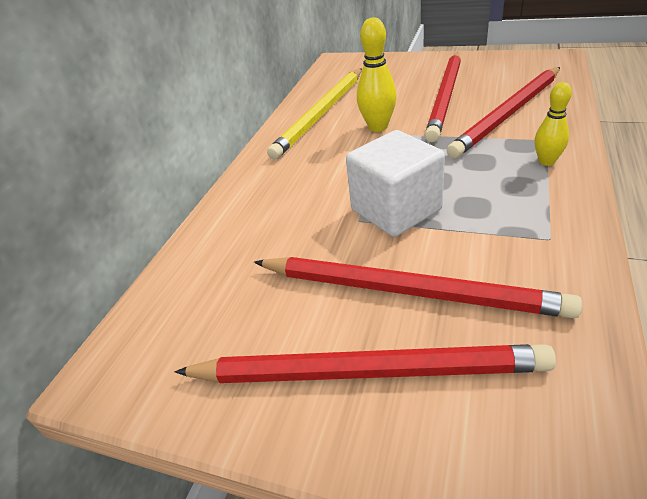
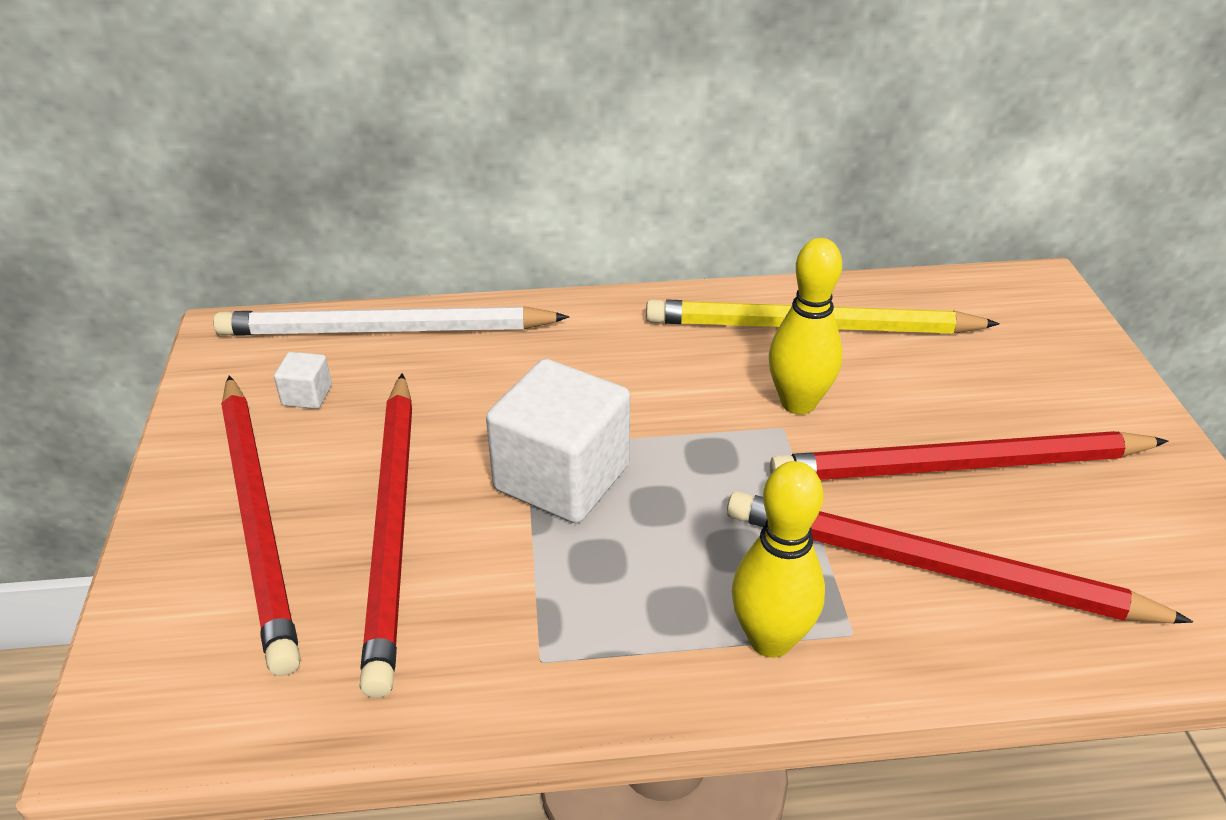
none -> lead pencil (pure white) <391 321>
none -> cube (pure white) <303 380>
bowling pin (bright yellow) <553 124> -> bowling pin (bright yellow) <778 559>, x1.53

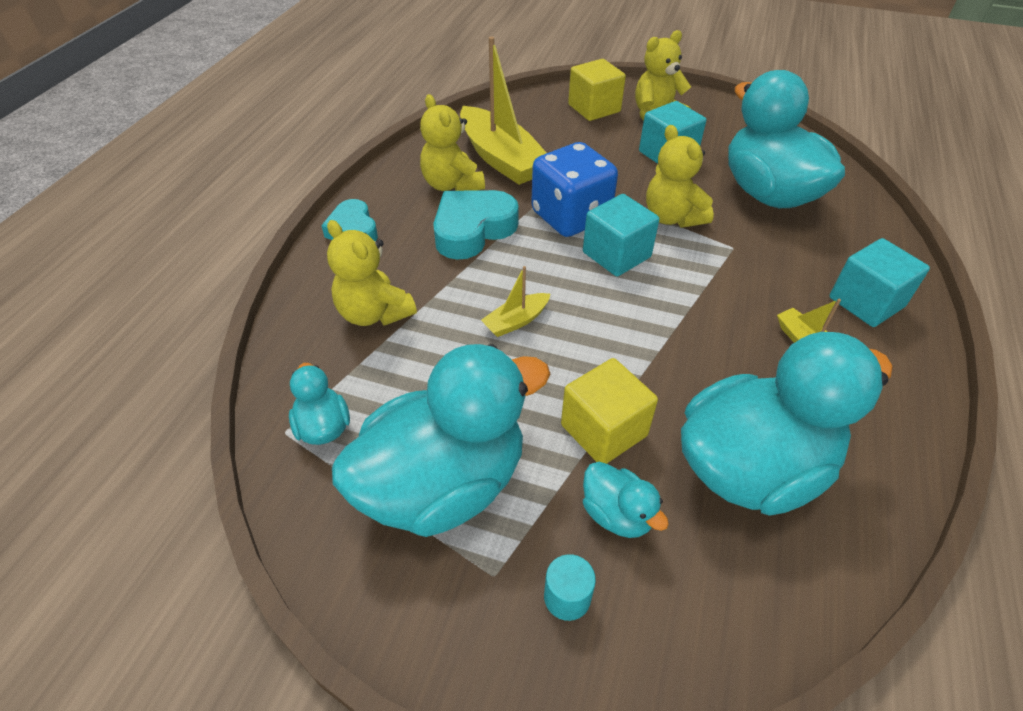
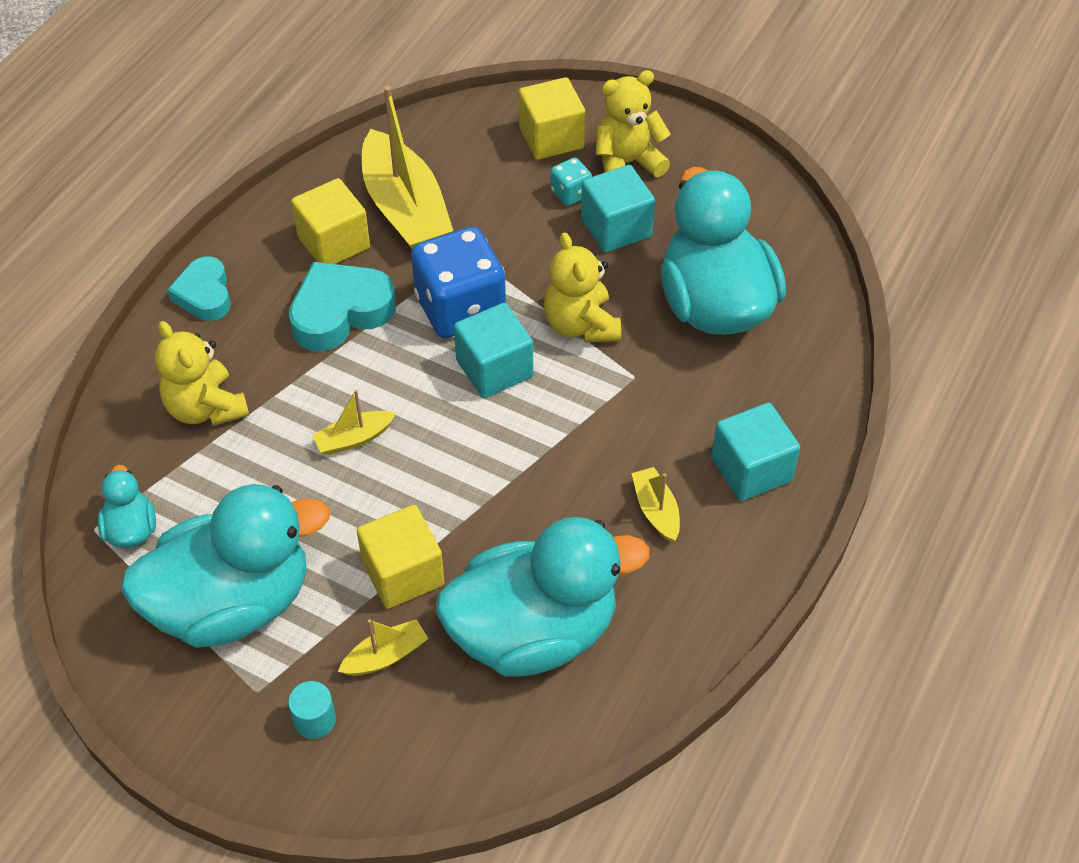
none -> dice (turquoise) <571 181>
stuffed bear (bright yellow) <452 142> -> cube (bright yellow) <330 221>
duck (turquoise) <626 500> -> toy boat (bright yellow) <383 647>

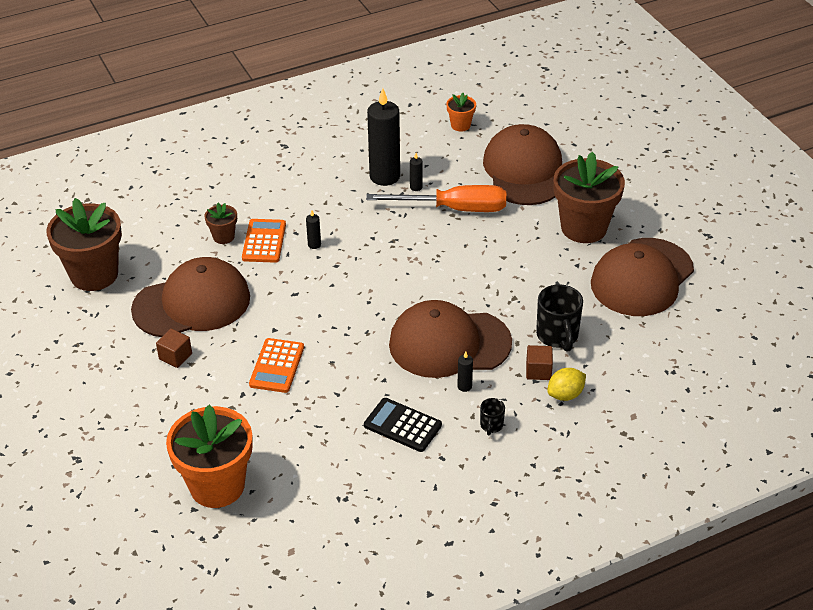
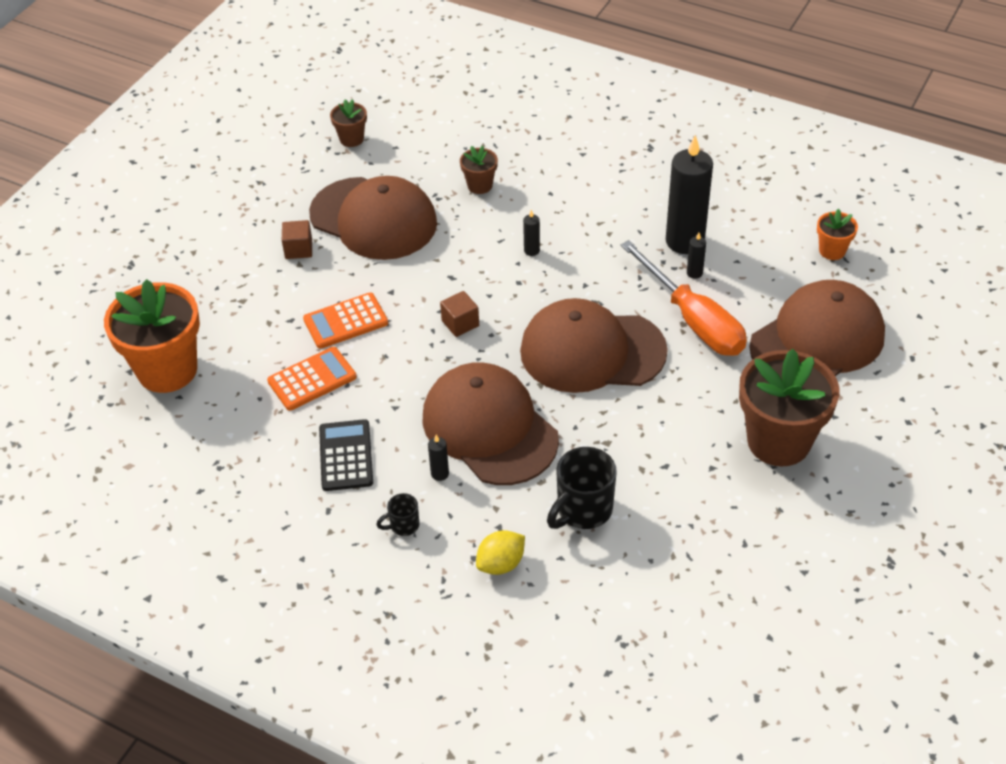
adding machine (orange) <264 241> -> adding machine (orange) <312 379>, shifted
cube (russet) <539 362> -> cube (russet) <459 314>, shifted
cap (russet) <642 277> -> cap (russet) <594 345>, shifted
citrus fruit (bright yellow) <566 384> -> citrus fruit (bright yellow) <500 552>, 60 degrees counterclockwise
plant pot (russet) <84 244> -> plant pot (russet) <348 123>, x0.47

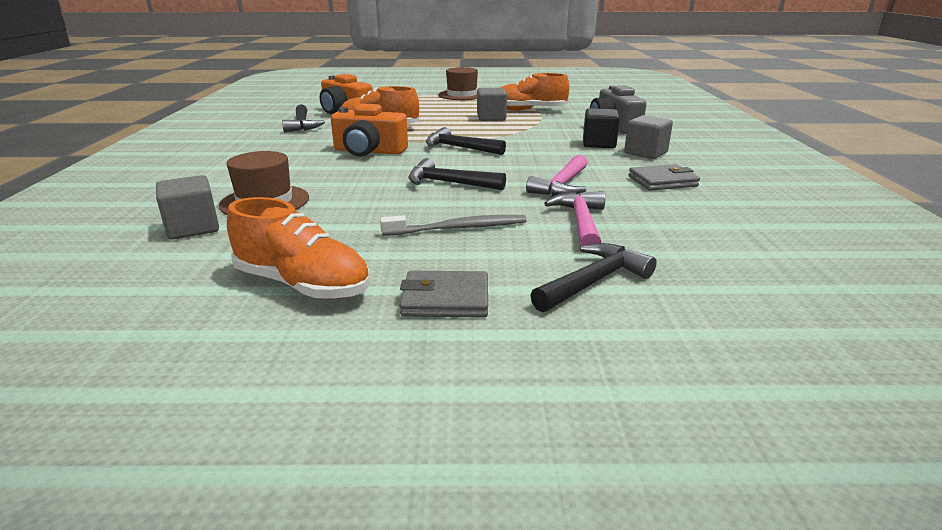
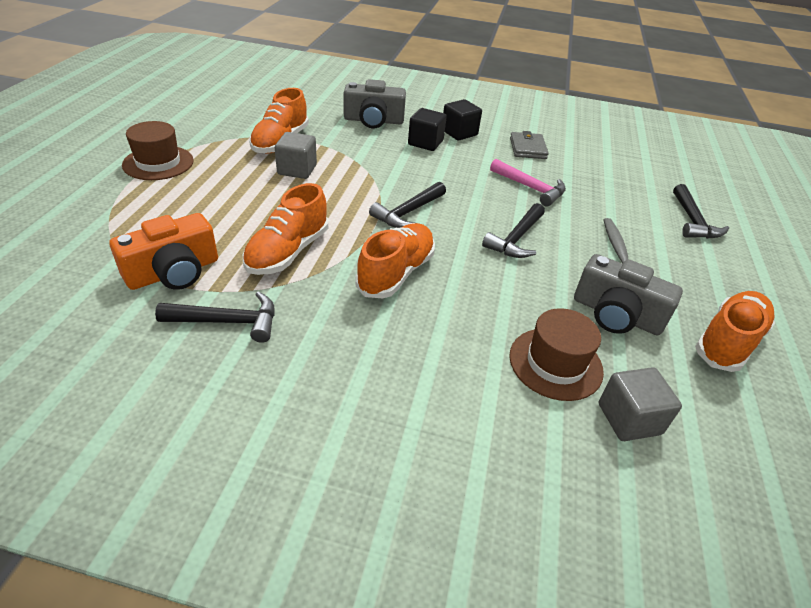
card wallet (ash-grey) <444 294> -> none
hammer (rose-pink) <574 218> -> none
none -> compact camera (ash-grey) <628 294>
compact camera (orange) <369 130> -> sneaker (orange) <395 260>
cube (ash-grey) <648 137> -> cube (jet-black) <462 119>
hammer (jet-black) <593 277> -> hammer (jet-black) <701 211>, 150 degrees counterclockwise

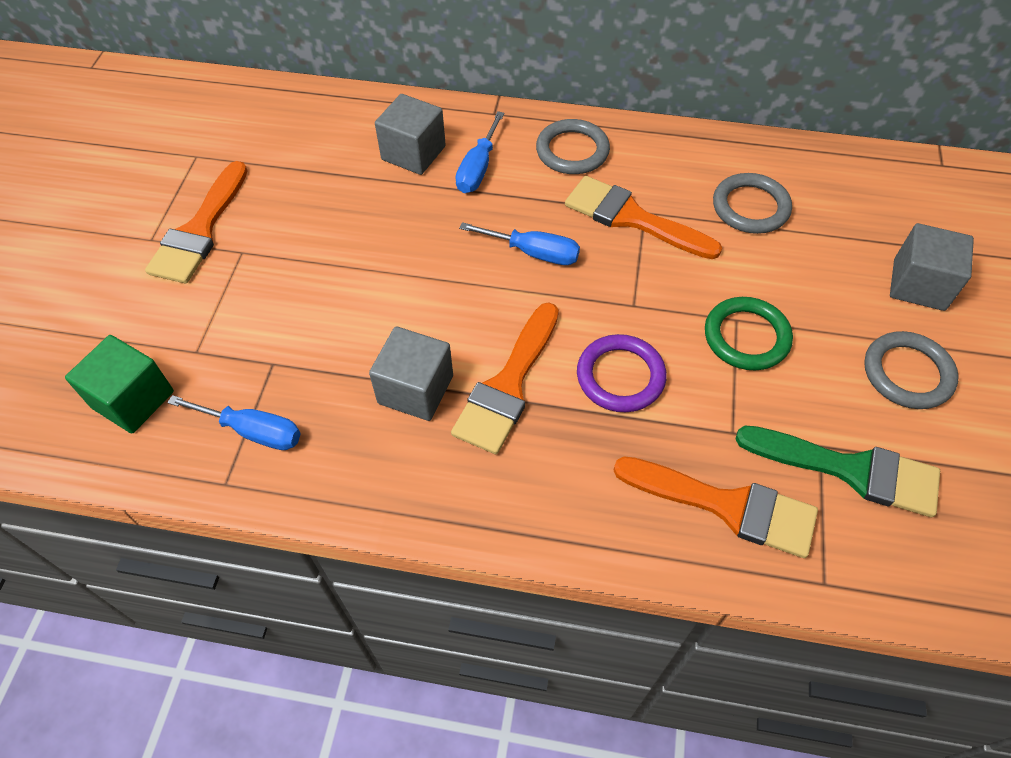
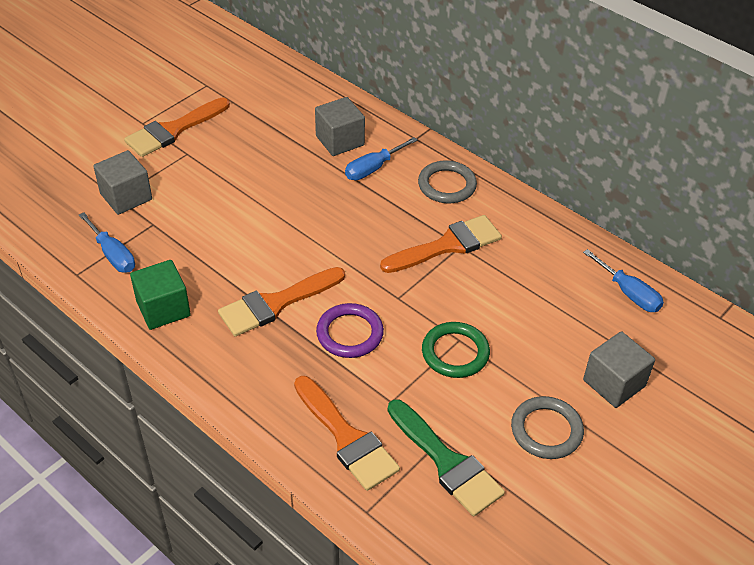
hoop (ash-grey) <752 203> -> none
cube (emerald) <119 384> -> cube (emerald) <160 295>, shifted
cube (ash-grey) <411 373> -> cube (ash-grey) <122 182>, shifted
flat screwdriver (blue) <519 243> -> flat screwdriver (blue) <623 280>, shifted
paint brush (orange) <643 217> -> paint brush (orange) <441 244>, 90 degrees clockwise

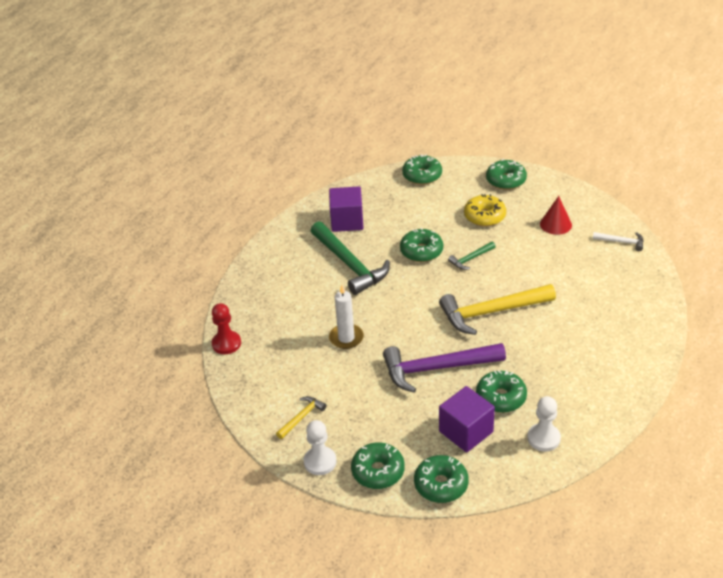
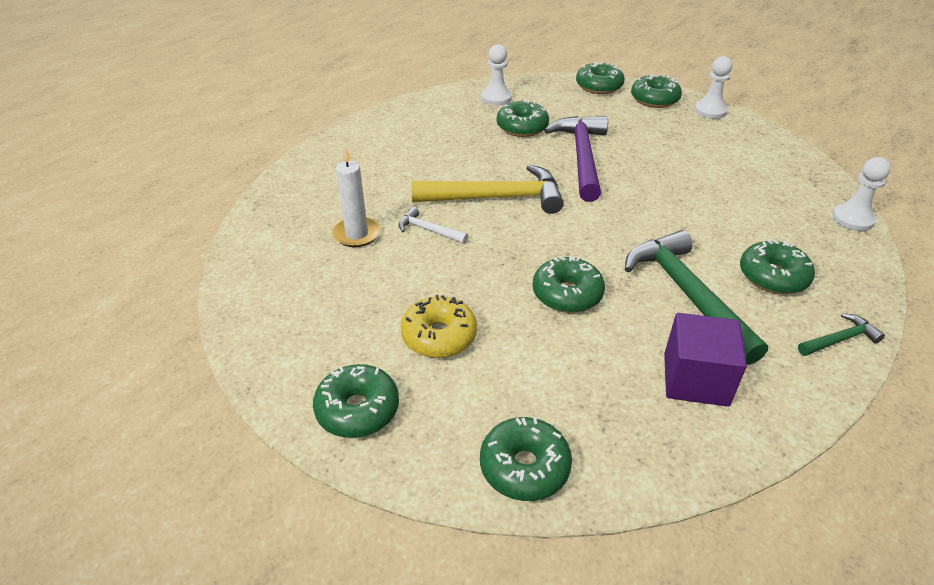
hammer (bright yellow) <301 417> -> none
cube (purple) <467 419> -> none
cone (red) <556 215> -> none
none -> glazed donut (emerald) <777 266>
wax candle (pure white) <346 317> -> wax candle (pure white) <356 197>, shifted
hammer (emerald) <472 255> -> hammer (emerald) <841 334>, shifted
hammer (pure white) <618 241> -> hammer (pure white) <433 225>, shifted
chess pawn (red) <226 328> -> chess pawn (pure white) <861 194>
hammer (purple) <444 368> -> hammer (purple) <576 159>, 90 degrees counterclockwise

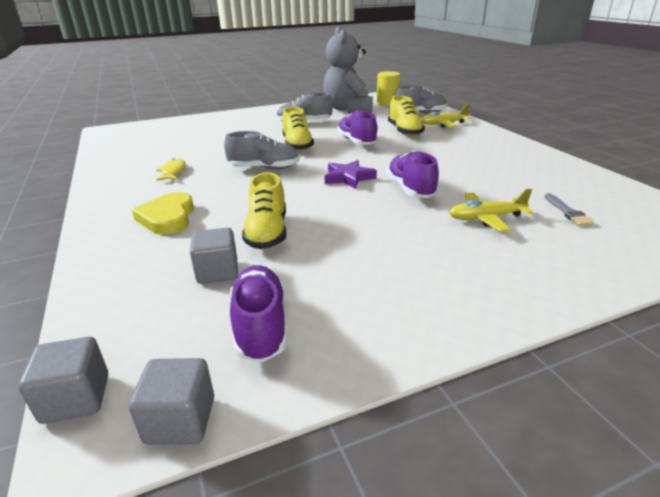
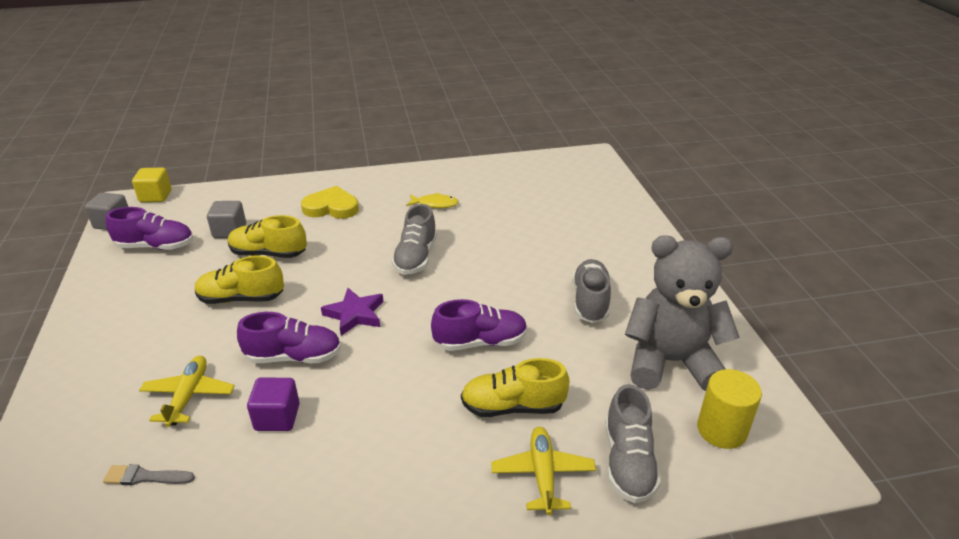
none -> cube (purple) <273 404>
sneaker (bright yellow) <298 129> -> sneaker (bright yellow) <239 280>, shifted
cube (ash-grey) <63 380> -> cube (bright yellow) <152 184>

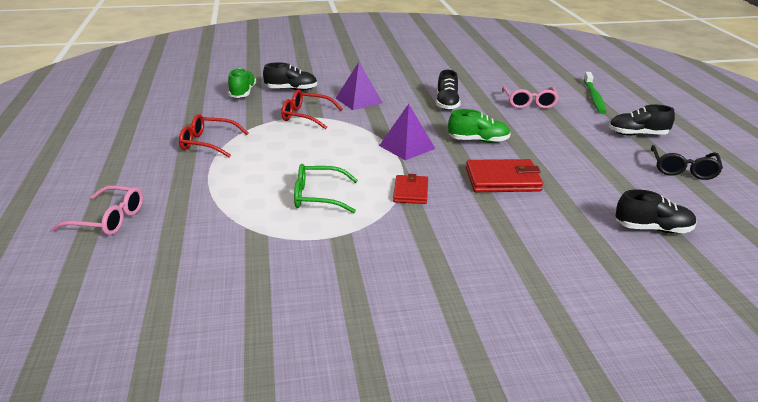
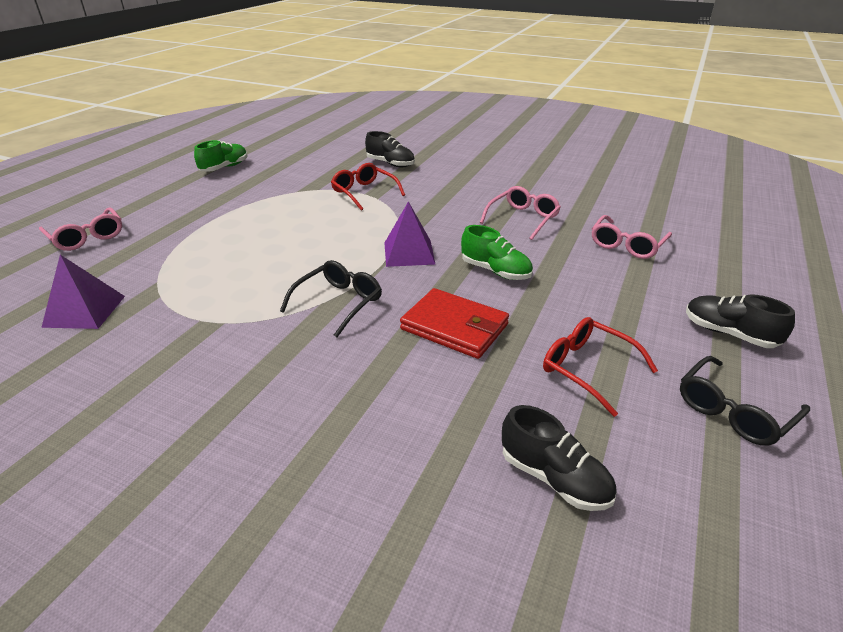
spectacles (emerald) <326 188> -> none
toothbrush (emerald) <595 93> -> none
spectacles (red) <213 136> -> spectacles (red) <600 367>, shifted
sneaker (emerald) <242 83> -> sneaker (emerald) <221 156>, shifted
pyramid (purple) <359 86> -> pyramid (purple) <83 292>, shifted
card wallet (red) <410 189> -> spectacles (jet-black) <331 298>
sneaker (jet-black) <448 90> -> spectacles (rose-pink) <520 213>

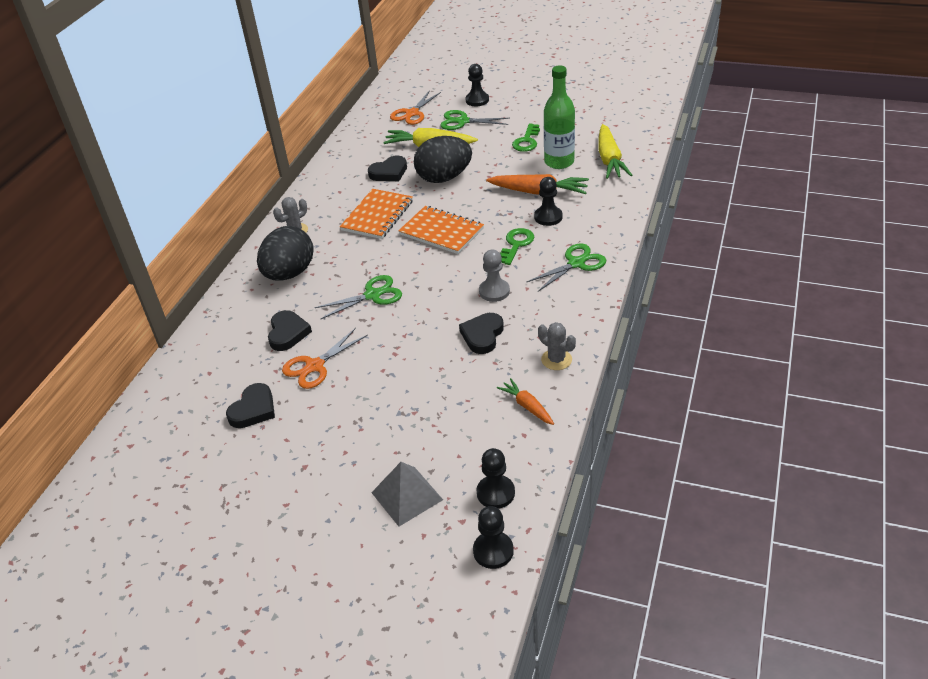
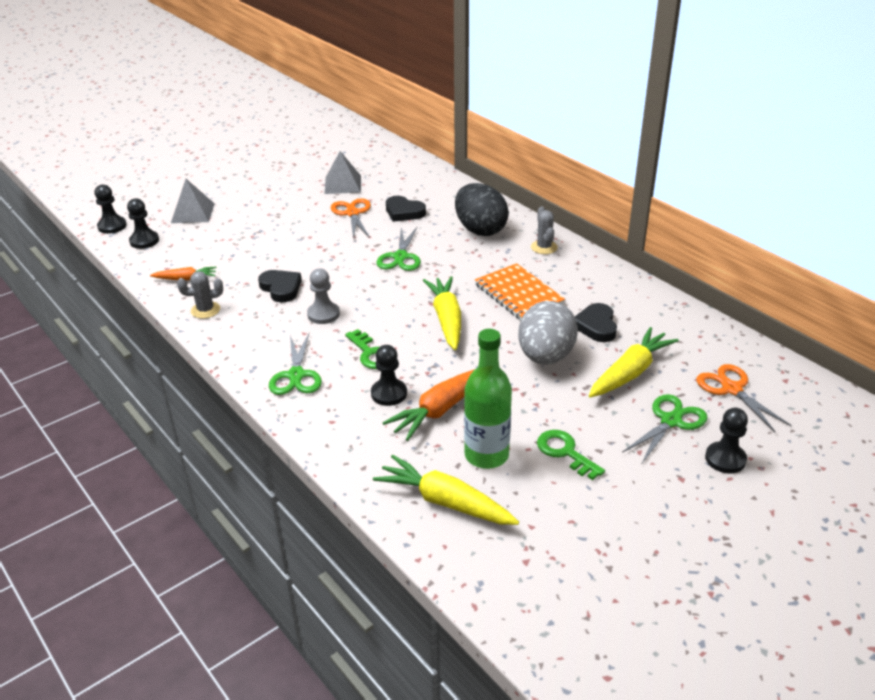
heart (jet-black) <250 405> -> pyramid (ash-grey) <342 172>
exercise book (orange) <441 230> -> toy carrot (bright yellow) <442 313>
toy egg (jet-black) <443 159> -> toy egg (ash-grey) <548 333>

